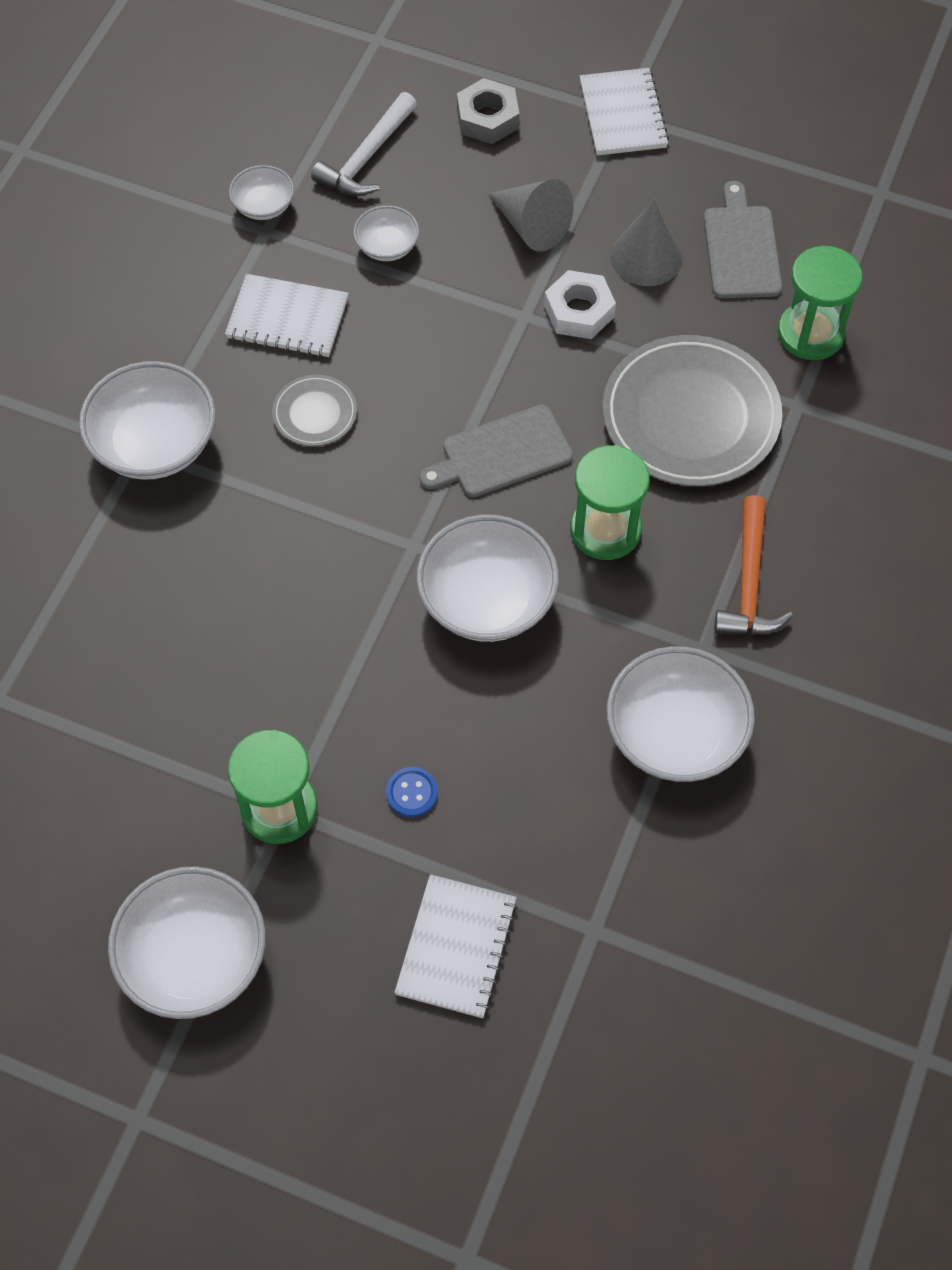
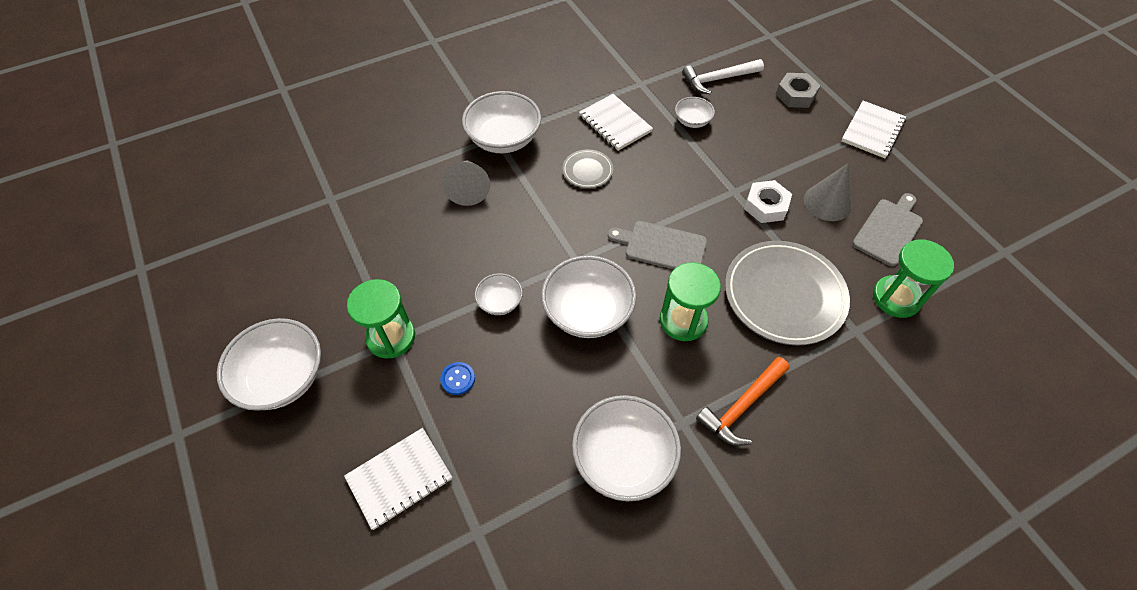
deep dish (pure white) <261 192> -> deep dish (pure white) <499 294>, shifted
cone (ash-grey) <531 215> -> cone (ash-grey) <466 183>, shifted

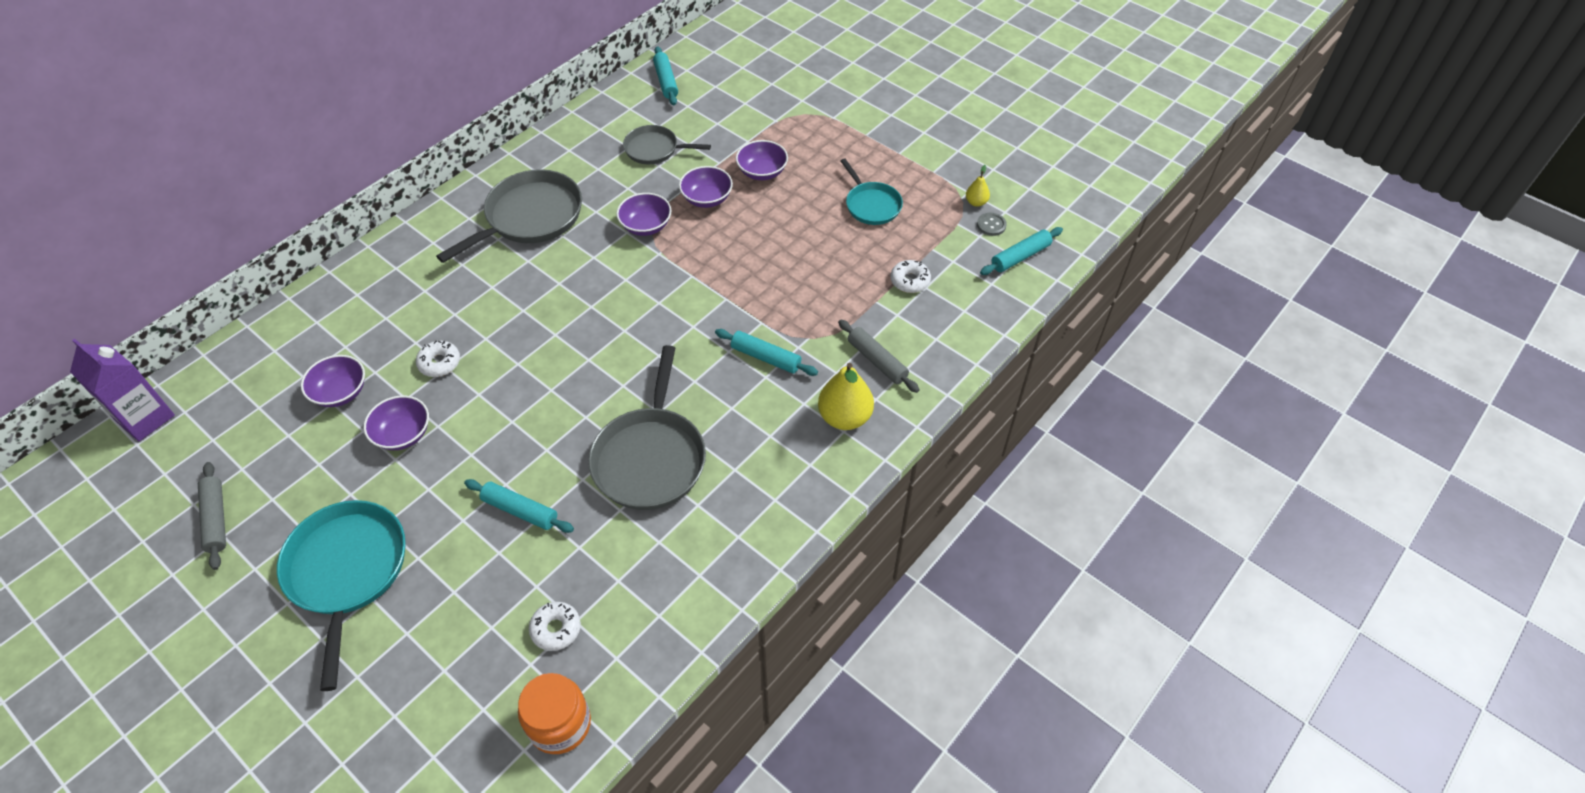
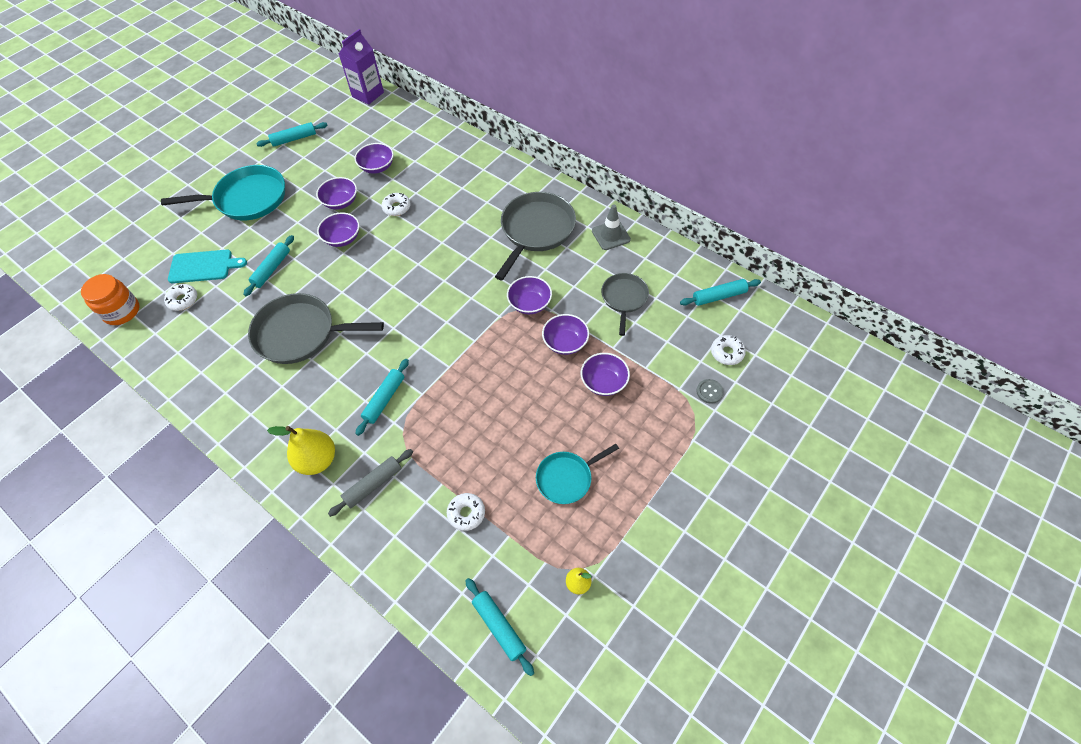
none -> bread board (turquoise) <207 266>
none -> deep dish (purple) <338 230>
none -> safety cone (ash-grey) <611 227>
none -> glazed donut (pure white) <728 350>
shirt button (ash-grey) <992 224> -> shirt button (ash-grey) <710 391>, shifted
dough roller (ash-grey) <212 516> -> dough roller (turquoise) <292 134>
skillet (ash-grey) <509 216> -> skillet (ash-grey) <535 236>, 105 degrees counterclockwise

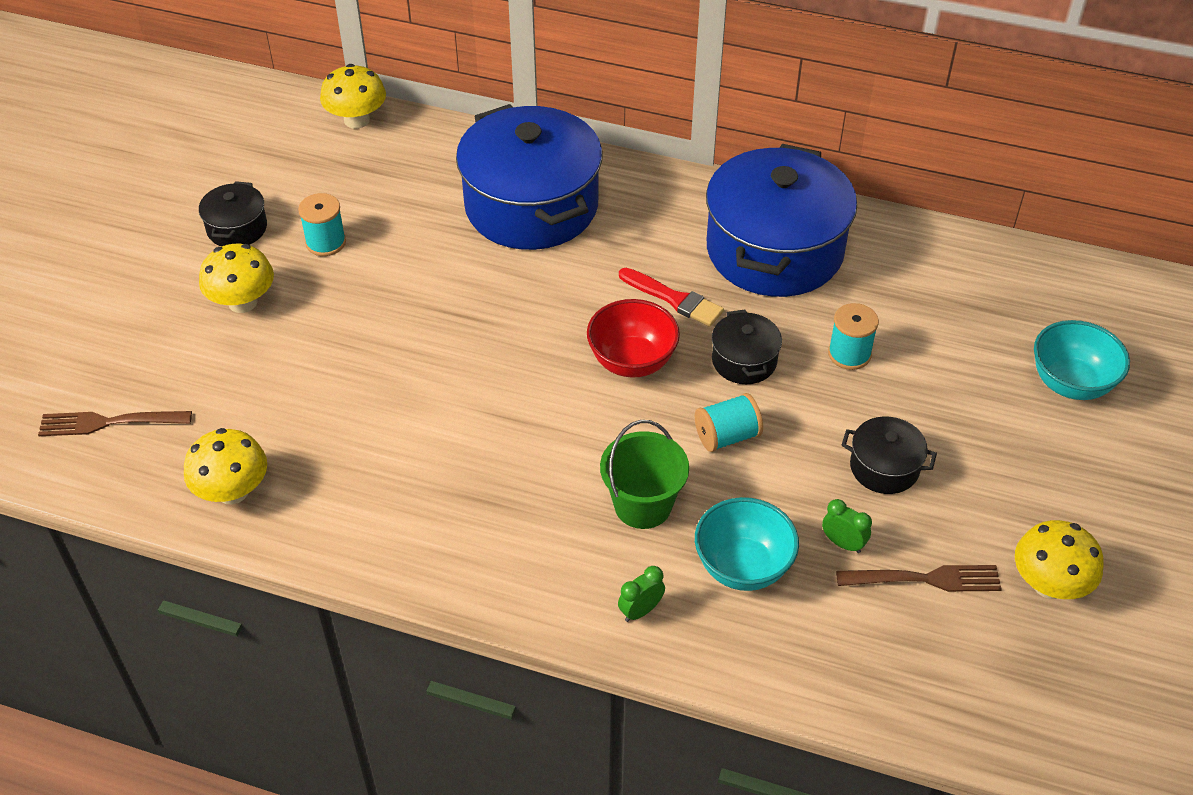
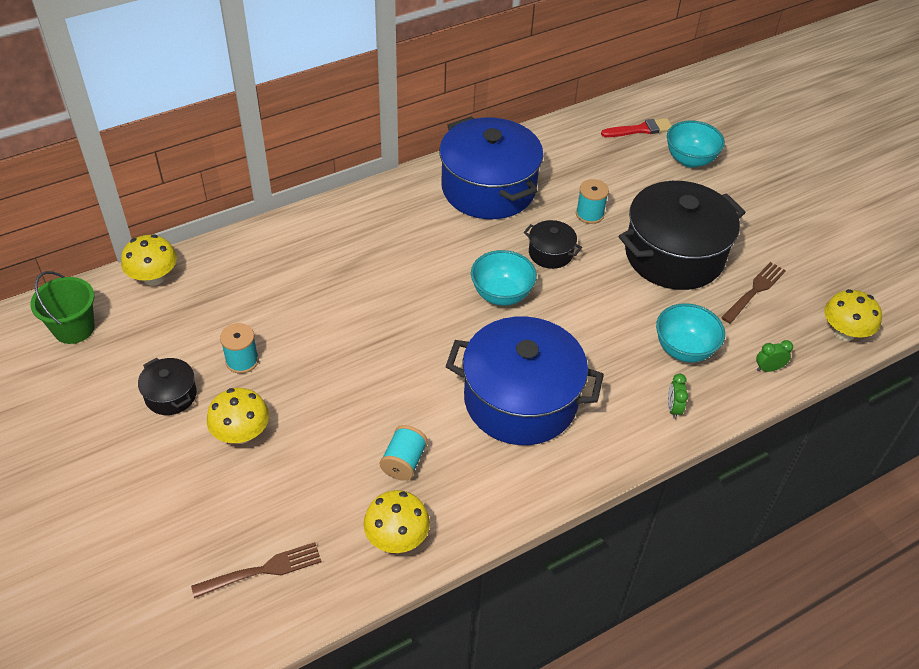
pot (blue) <529 177> -> pot (blue) <525 381>, shifted
bucket (emerald) <644 474> -> bucket (emerald) <62 307>, shifted
paint brush (red) <671 297> -> paint brush (red) <636 127>, shifted
bobbin (turquoise) <729 422> -> bobbin (turquoise) <404 453>, shifted
alarm clock (emerald) <847 526> -> alarm clock (emerald) <774 356>, shifted
fungus (bright yellow) <1059 559> -> fungus (bright yellow) <853 315>, shifted
deep dish (red) <633 338> -> deep dish (turquoise) <504 278>
fork (russet) <115 423> -> fork (russet) <256 570>, 150 degrees counterclockwise
pot (jet-black) <889 455> -> pot (jet-black) <682 235>, x2.25

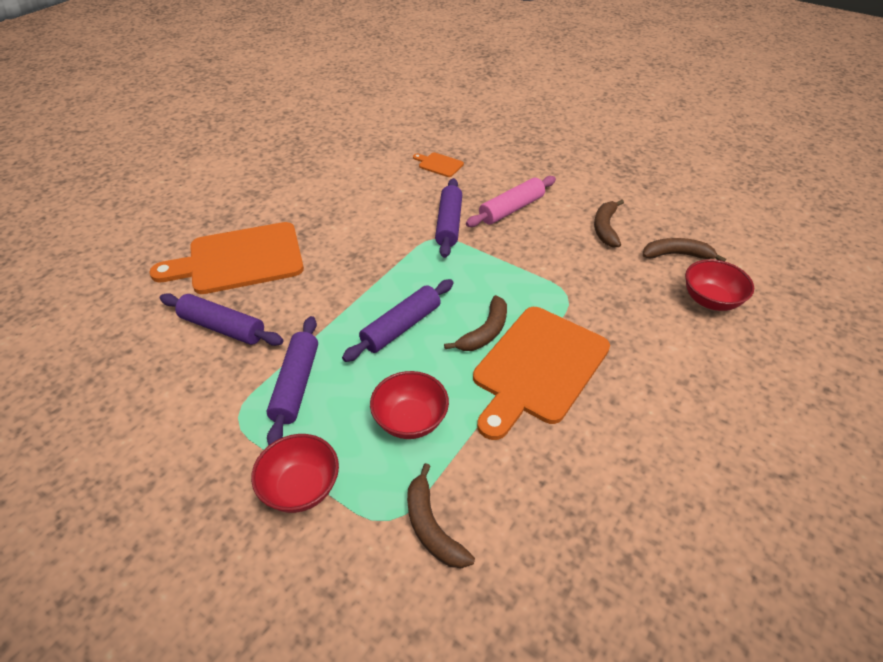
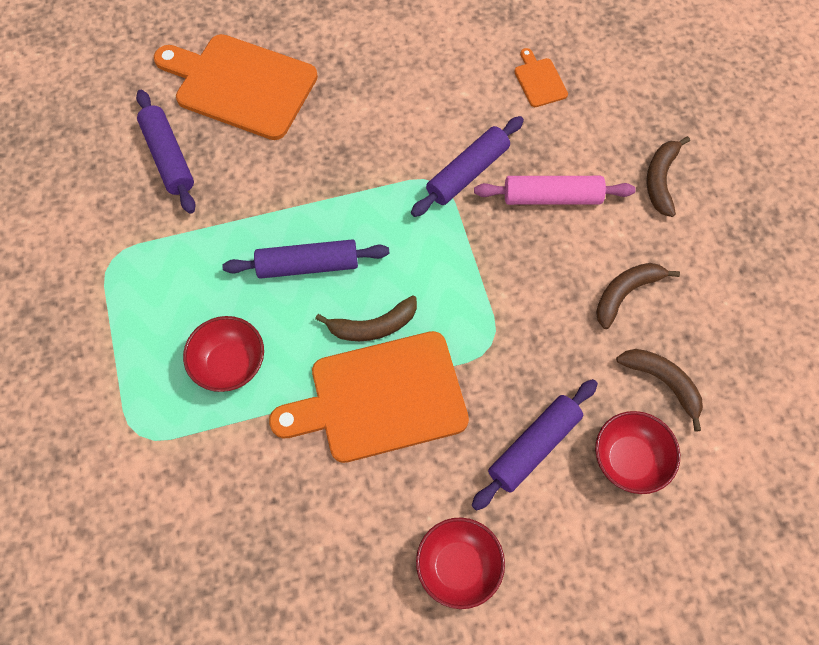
deep dish (red) <295 473> -> deep dish (red) <460 563>, shifted
dough roller (purple) <292 381> -> dough roller (purple) <534 445>, shifted
banana (russet) <441 515> -> banana (russet) <668 176>, shifted

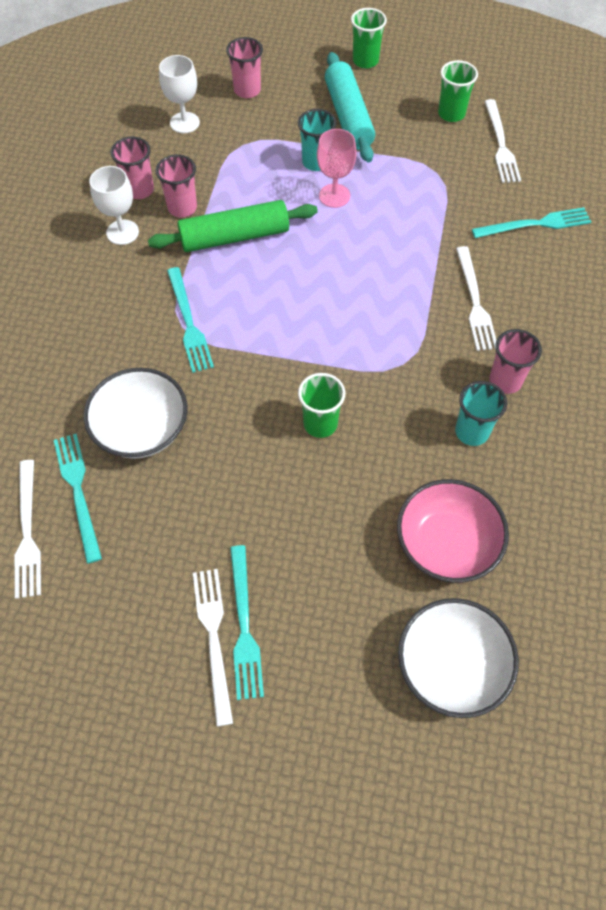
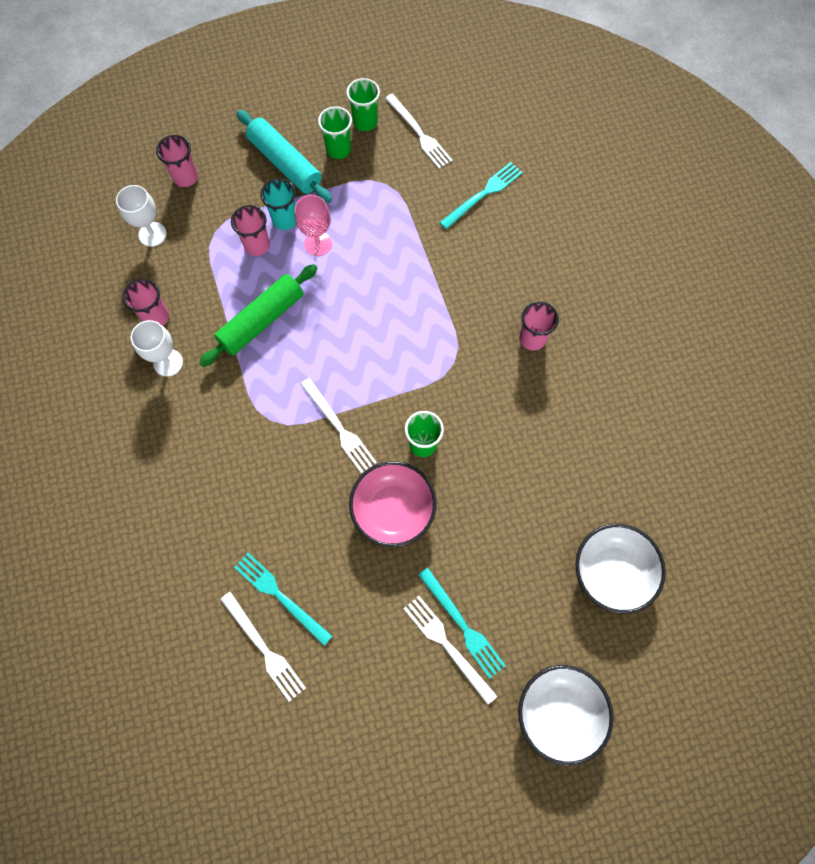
fork (turquoise) <190 320> -> none
tumbler (turquoise) <481 413> -> none
deep dish (pure white) <136 413> -> deep dish (pure white) <566 715>, shifted
tumbler (rose-pink) <176 186> -> tumbler (rose-pink) <250 230>, shifted
tumbler (emerald) <369 38> -> tumbler (emerald) <335 132>, shifted
deep dish (rose-pink) <453 531> -> deep dish (rose-pink) <393 504>, shifted
fork (pure white) <476 298> -> fork (pure white) <338 426>, shifted

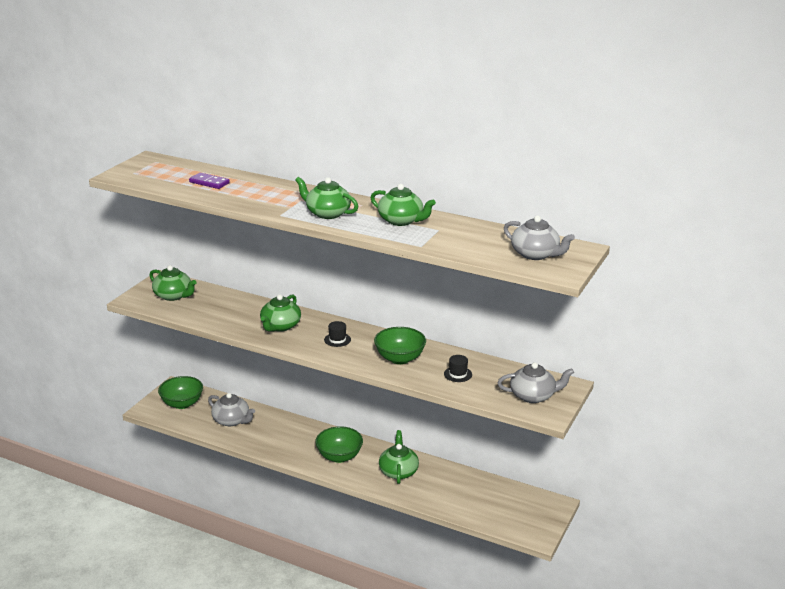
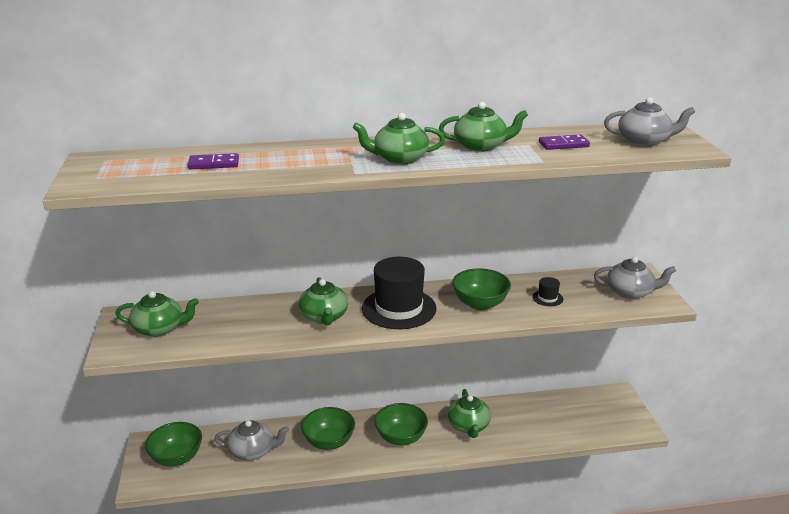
none -> deep dish (emerald) <328 428>
none -> domino (purple) <564 142>
teapot (emerald) <399 457> -> teapot (emerald) <469 413>, 150 degrees counterclockwise
teapot (ash-grey) <535 382> -> teapot (ash-grey) <635 278>, 45 degrees clockwise
tall hat (jet-black) <337 334> -> tall hat (jet-black) <399 293>, x2.40

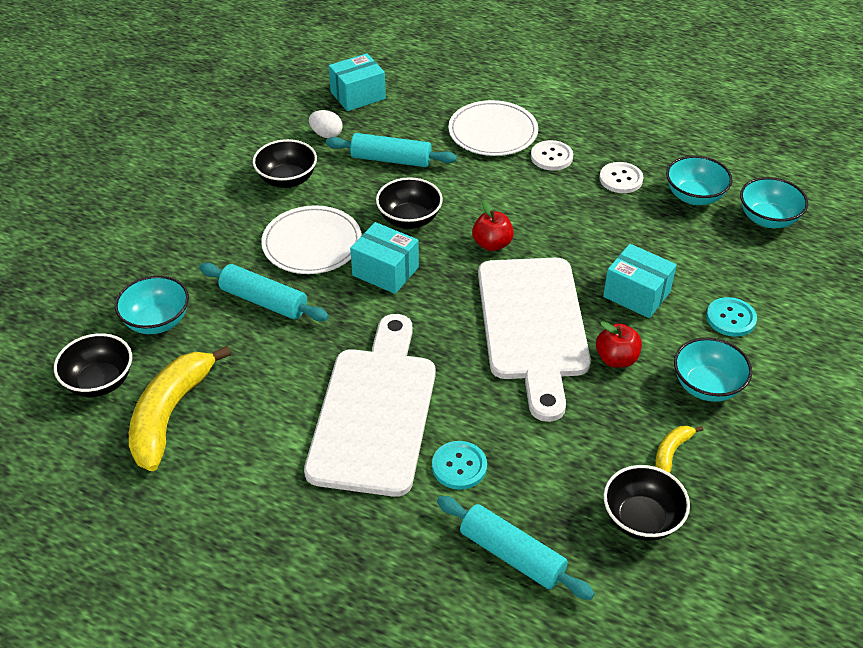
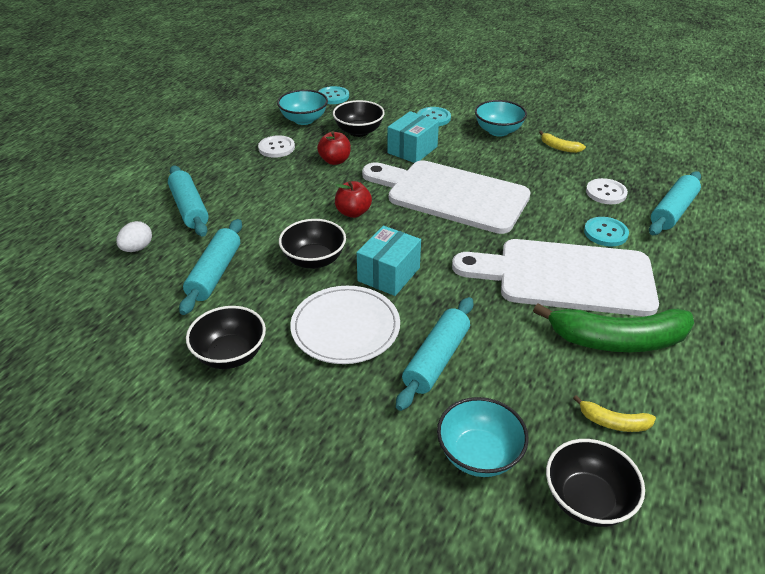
parcel (turquoise) <357 82> -> none
none -> banana (emerald) <613 327>
toy egg (pure white) <326 124> -> toy egg (pure white) <134 236>, shifted
shirt button (pure white) <552 155> -> shirt button (pure white) <607 191>, shifted
toy apple (red) <619 344> -> toy apple (red) <334 148>, shifted
deep dish (jet-black) <647 503> -> deep dish (jet-black) <359 118>, shifted
plate (pure white) <493 128> -> dough roller (turquoise) <188 201>
deep dish (turquoise) <774 202> -> shirt button (turquoise) <333 95>
bread board (pure white) <534 340> -> bread board (pure white) <446 197>, 150 degrees counterclockwise
banana (bright yellow) <180 408> -> banana (bright yellow) <614 413>, x0.45

